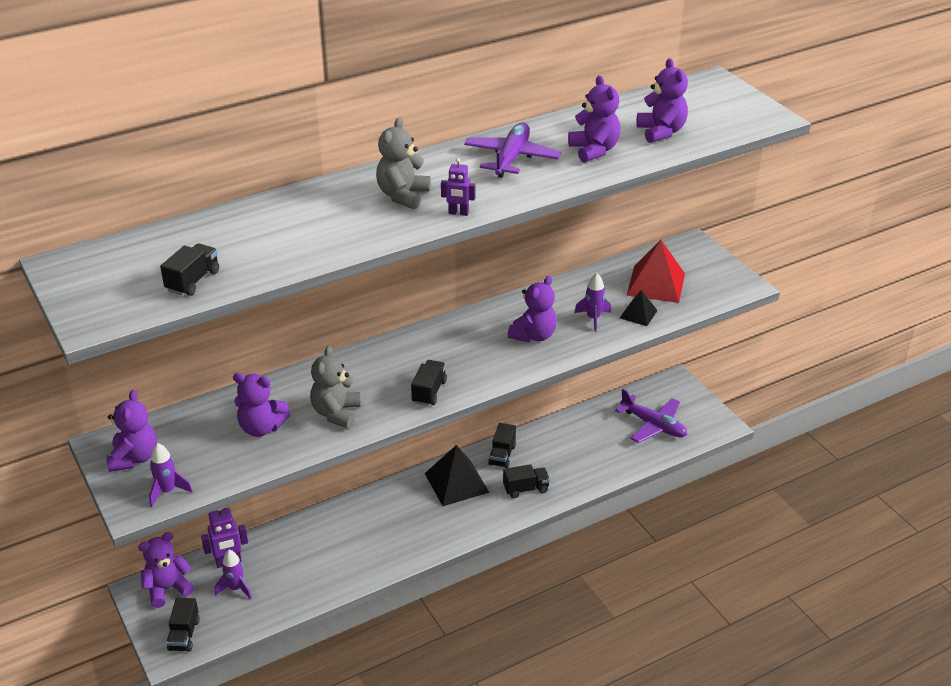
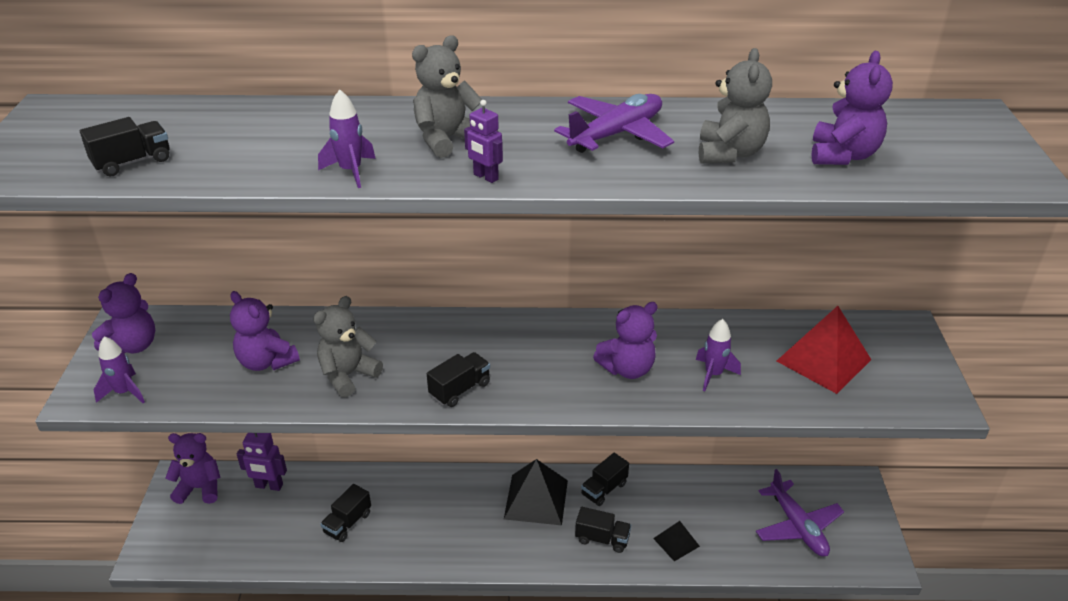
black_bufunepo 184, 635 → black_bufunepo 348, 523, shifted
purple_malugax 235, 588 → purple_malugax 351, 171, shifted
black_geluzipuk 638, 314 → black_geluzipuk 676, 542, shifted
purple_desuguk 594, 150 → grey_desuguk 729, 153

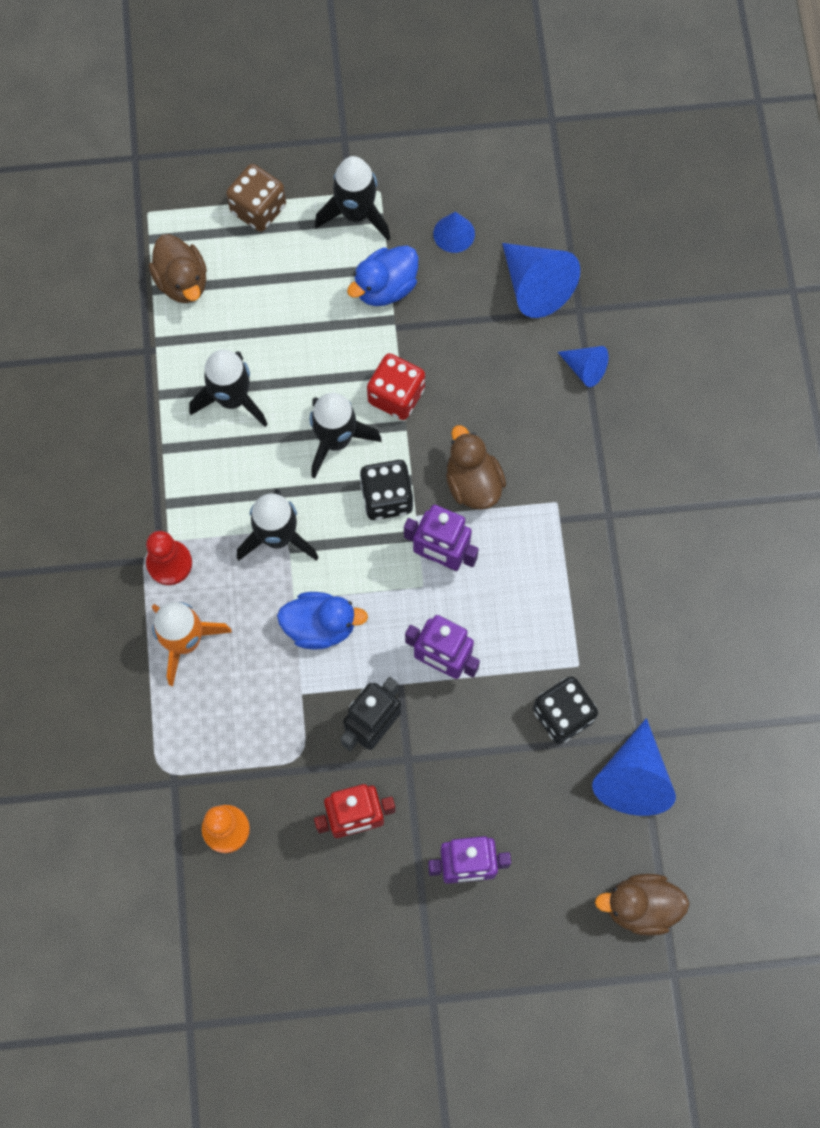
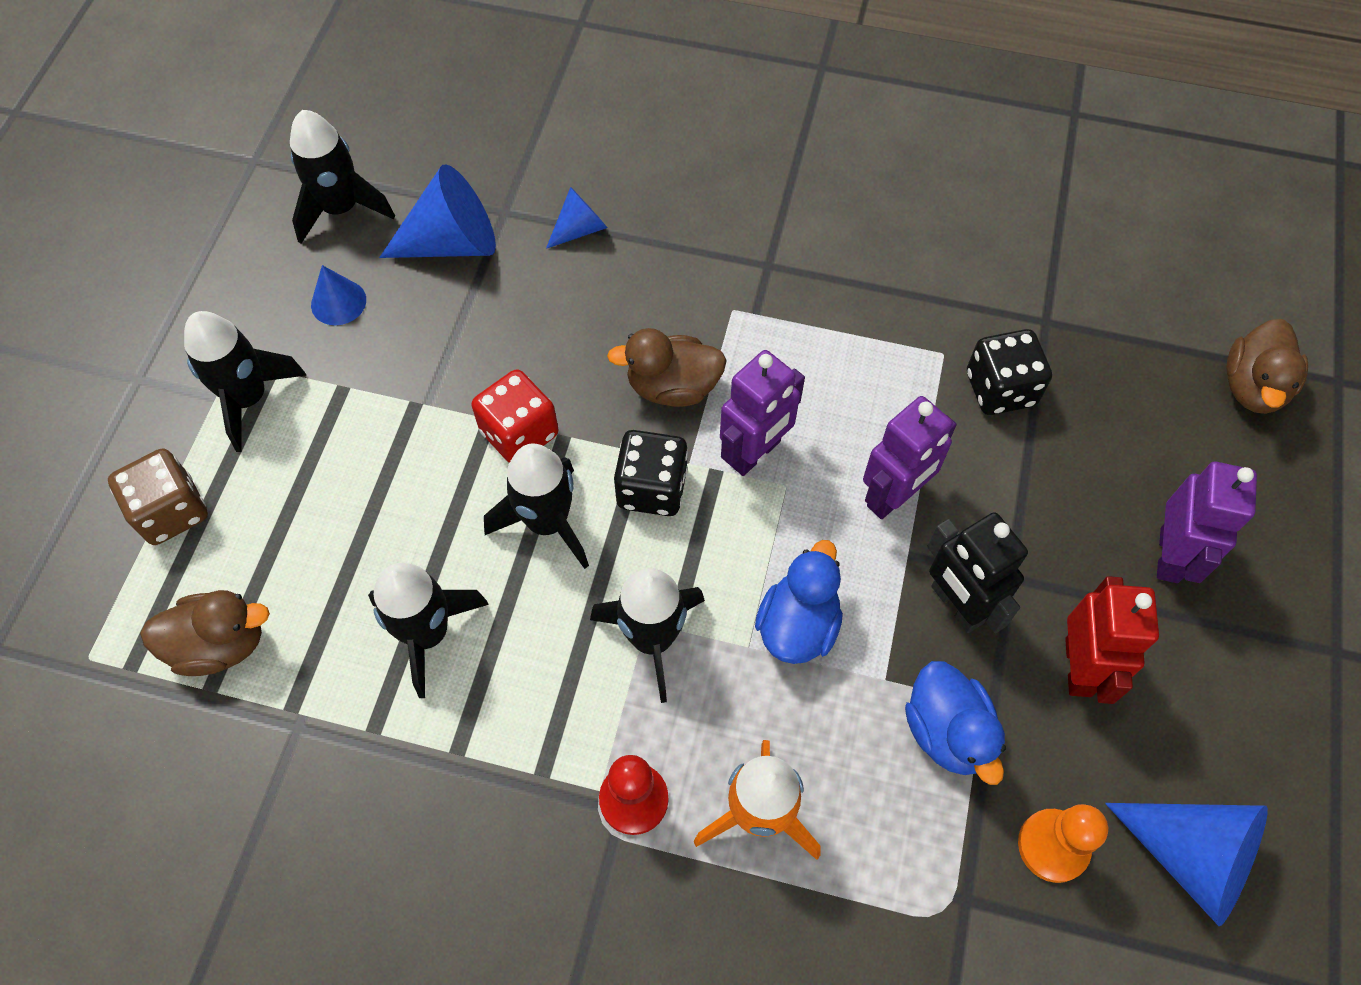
- → black_malugax 341, 209
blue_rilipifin 385, 287 → blue_rilipifin 947, 732, shifted
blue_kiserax 633, 778 → blue_kiserax 1191, 856, shifted

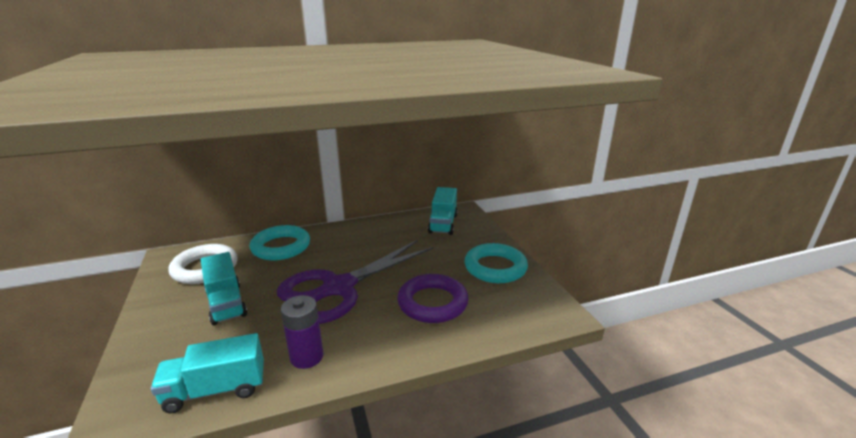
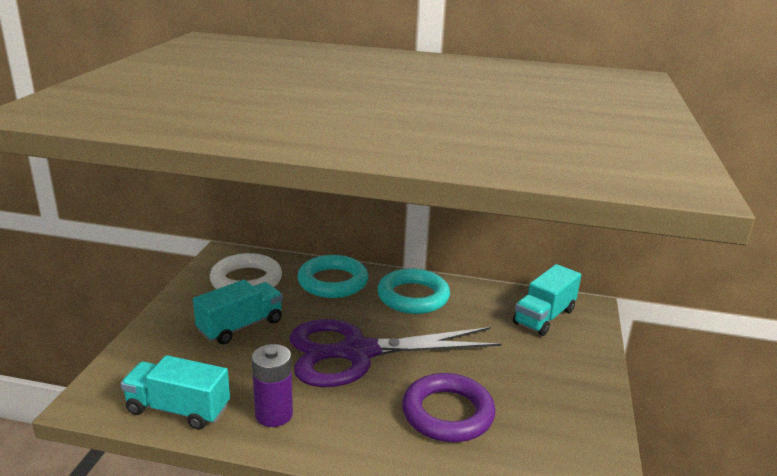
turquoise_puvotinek 495, 267 → turquoise_puvotinek 413, 296, shifted
turquoise_bufunepo 226, 303 → turquoise_bufunepo 240, 326, 135 degrees counterclockwise

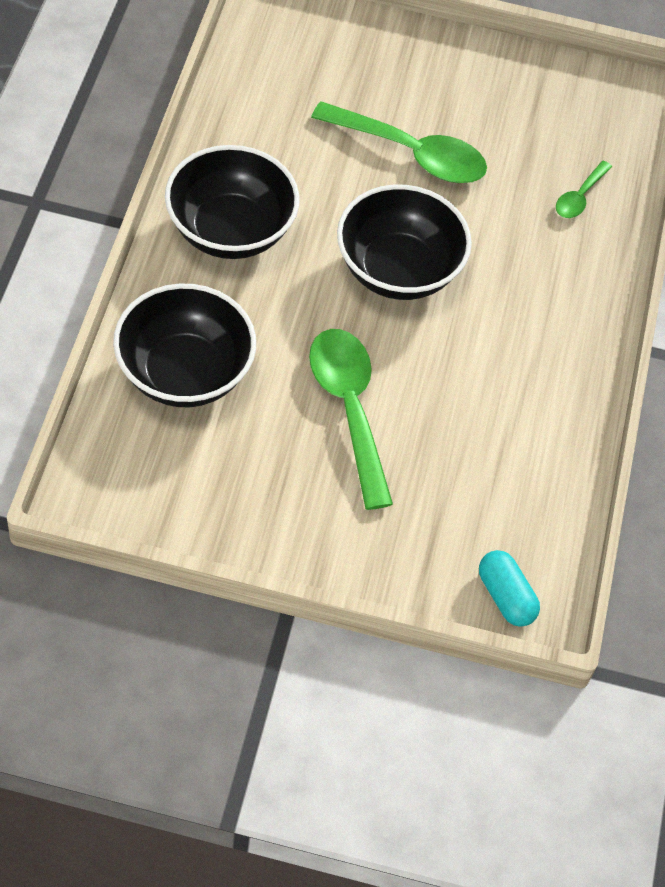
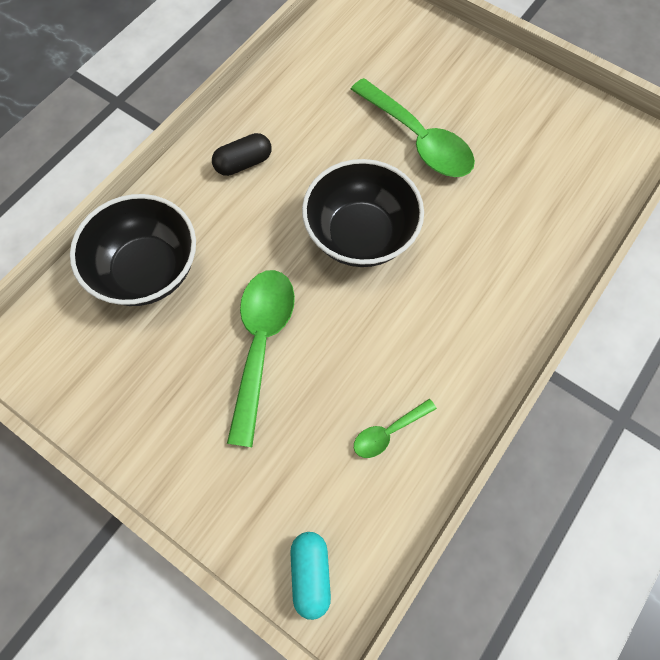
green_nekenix 579, 197 → green_nekenix 388, 432, shifted
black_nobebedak 230, 230 → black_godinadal 243, 163

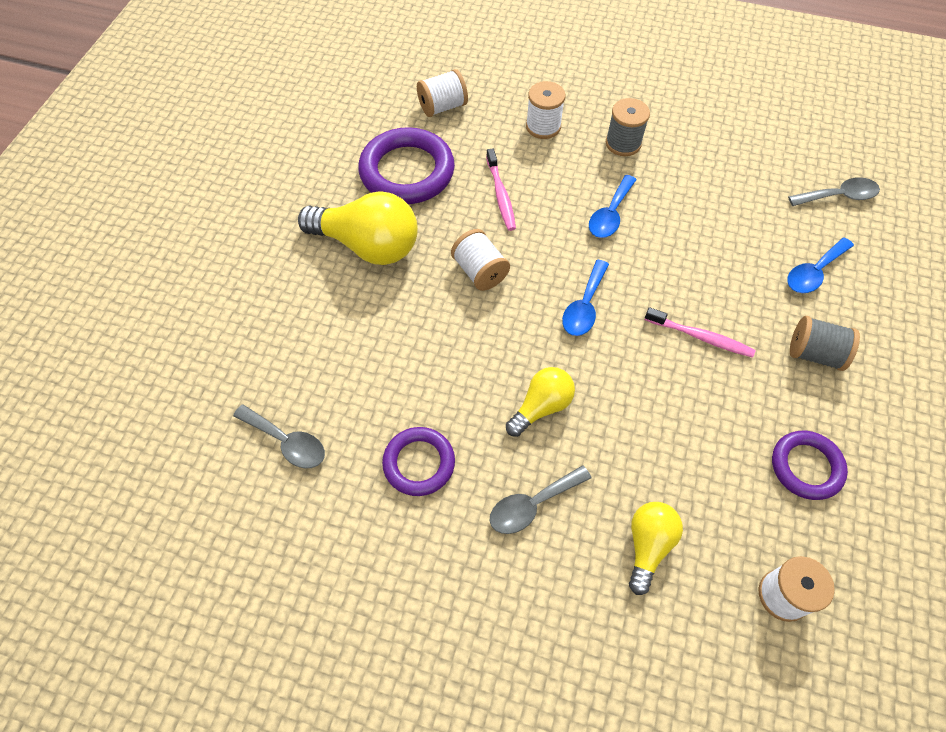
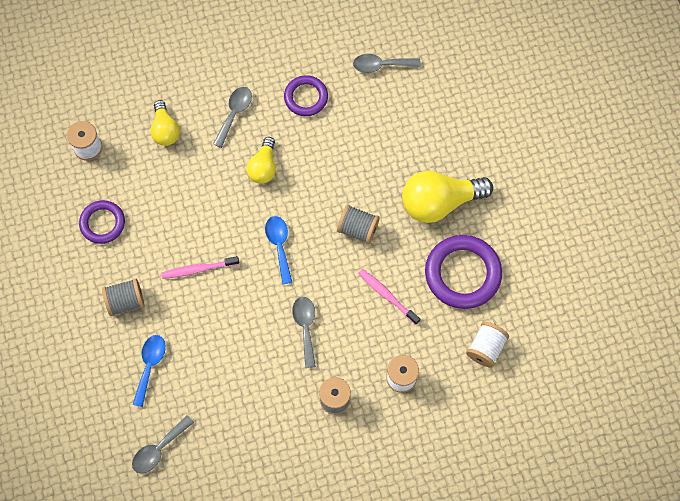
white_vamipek 480, 271 → grey_vamipek 358, 229
blue_nekenix 610, 214 → grey_nekenix 305, 327

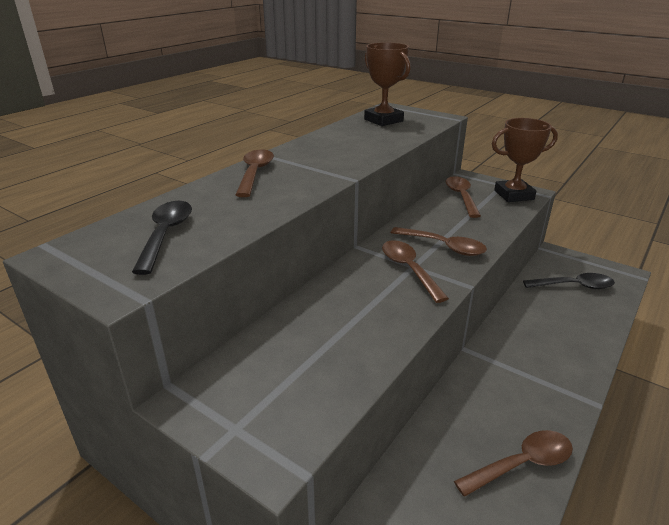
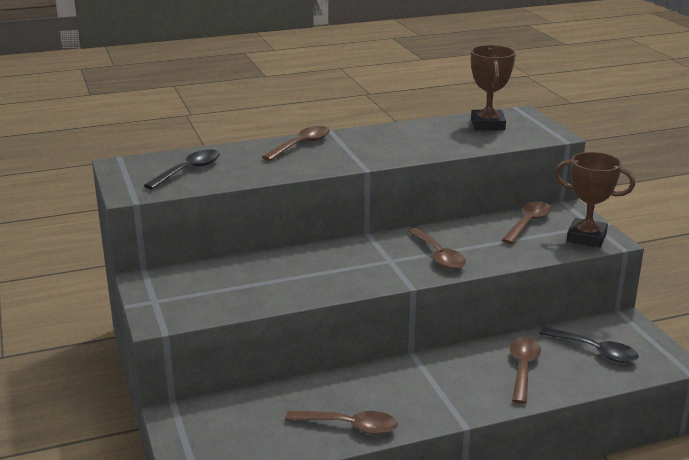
brown_nekenix 409, 269 → brown_nekenix 523, 368, shifted

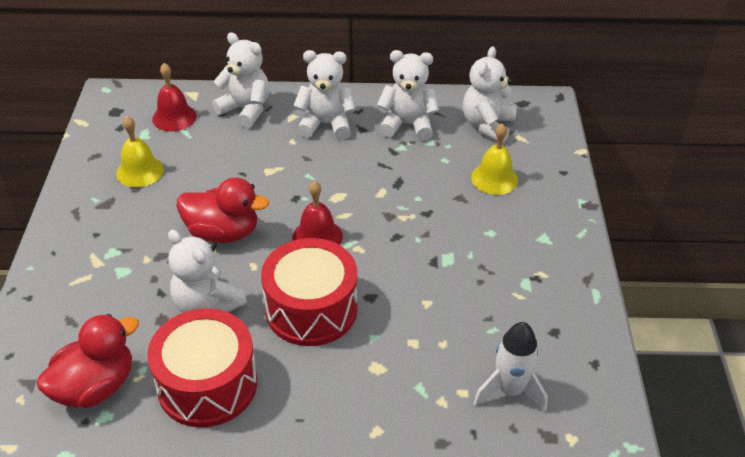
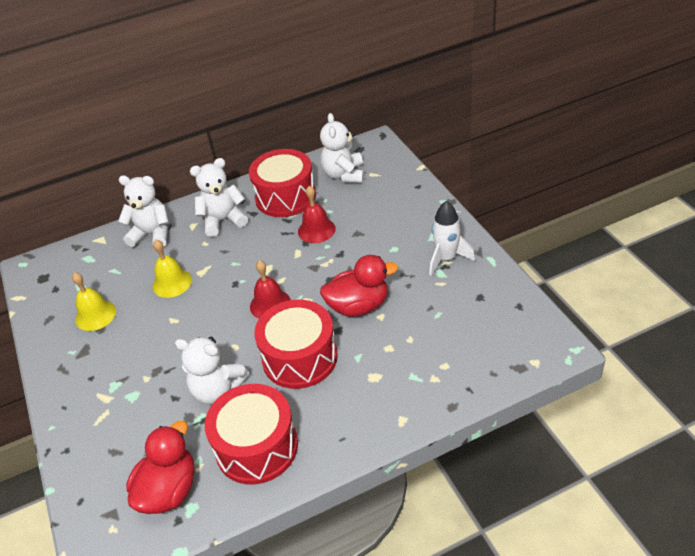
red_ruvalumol 174, 117 → red_ruvalumol 316, 230, shifted
red_rilipifin 223, 232 → red_rilipifin 358, 306, shifted
yellow_ruvalumol 494, 178 → yellow_ruvalumol 172, 283, shifted
white_malugax 509, 390 → white_malugax 446, 258, shifted
white_desuguk 407, 125 → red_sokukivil 285, 197

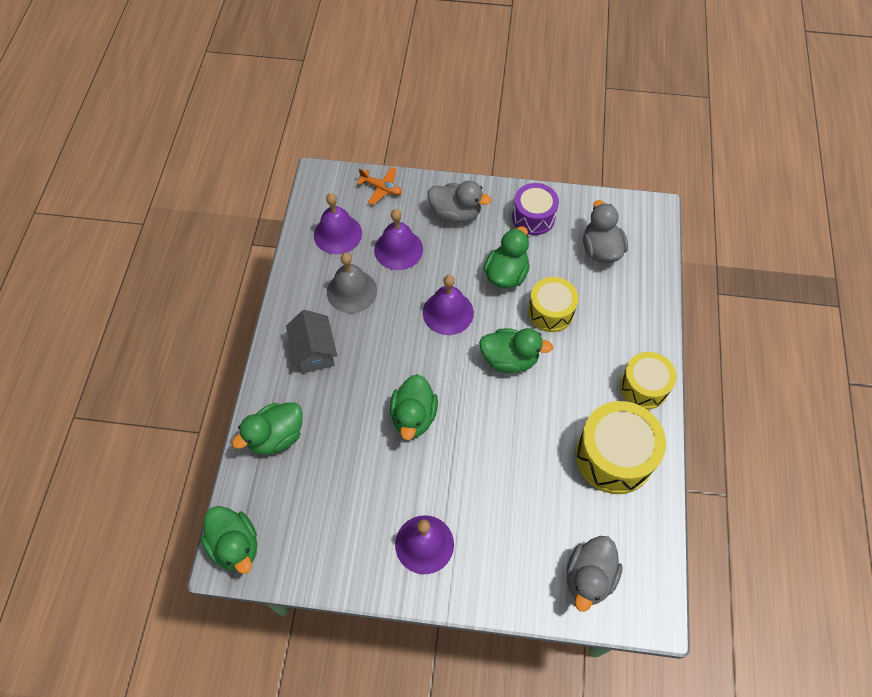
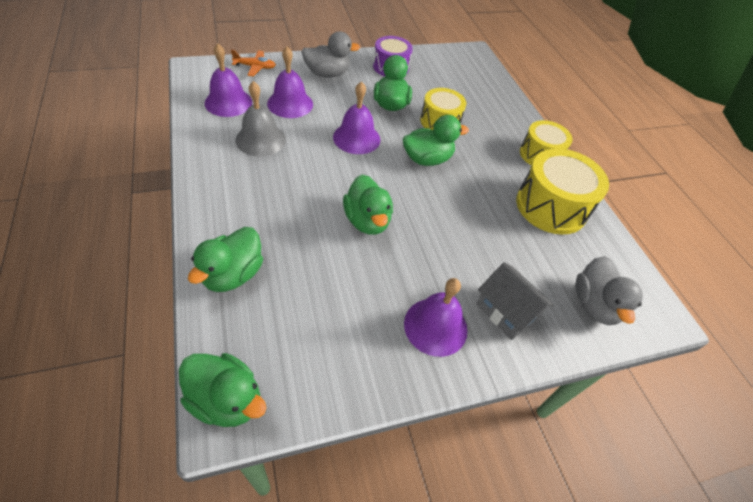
grey_rilipifin 601, 250 → -
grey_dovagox 314, 352 → grey_dovagox 506, 312, shifted

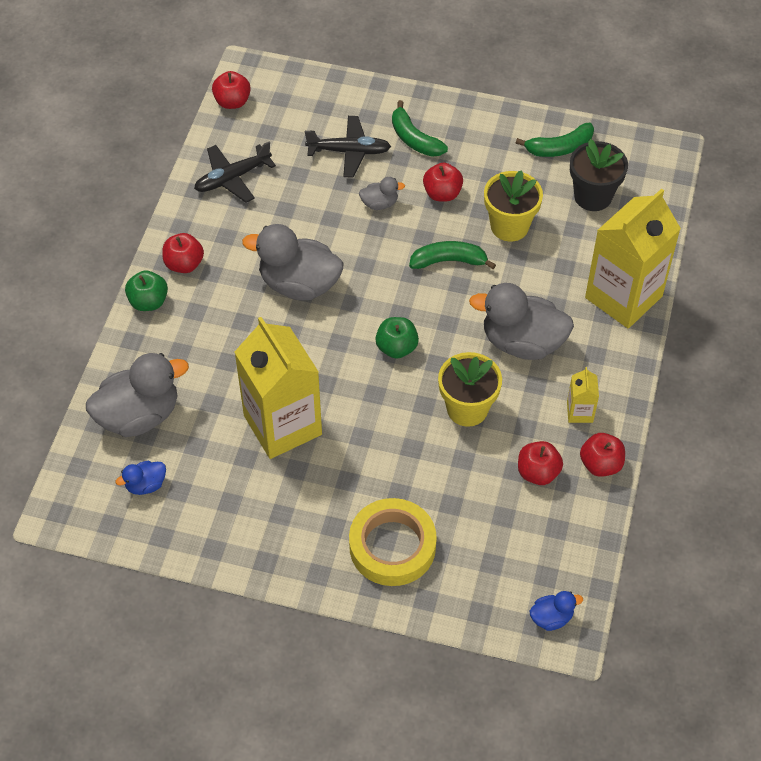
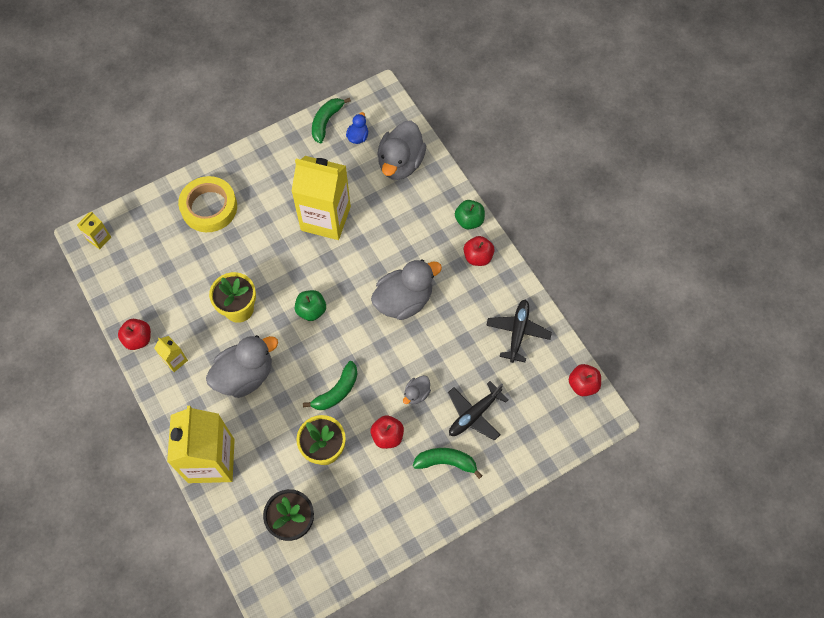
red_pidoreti 538, 472 → -
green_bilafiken 559, 148 → green_bilafiken 326, 122, shifted
blue_rilipifin 551, 618 → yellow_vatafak 99, 239

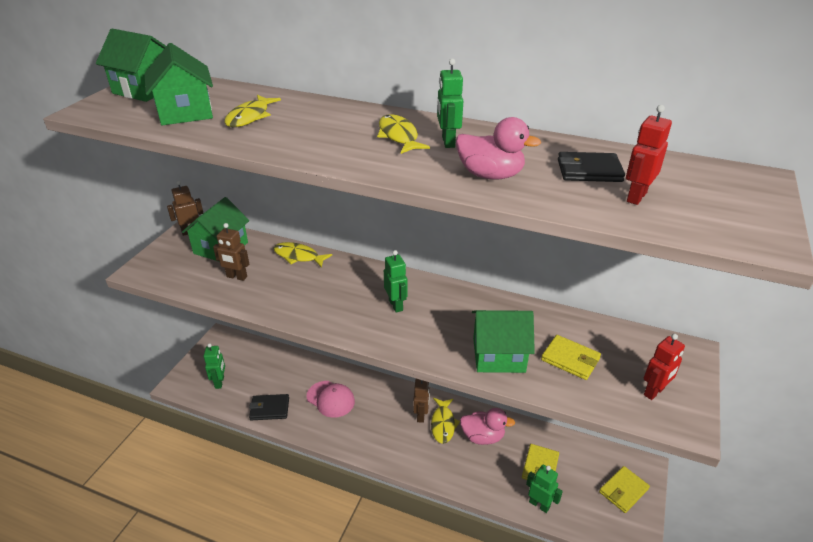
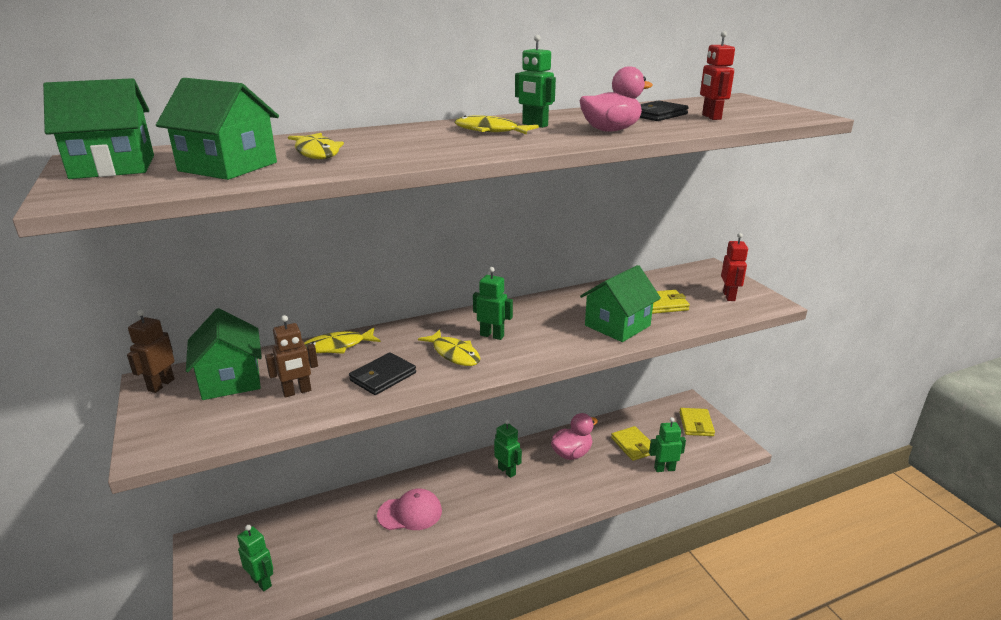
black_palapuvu 269, 409 → black_palapuvu 383, 377, shifted
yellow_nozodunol 443, 424 → yellow_nozodunol 454, 354, shifted
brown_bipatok 421, 415 → green_bipatok 507, 471

